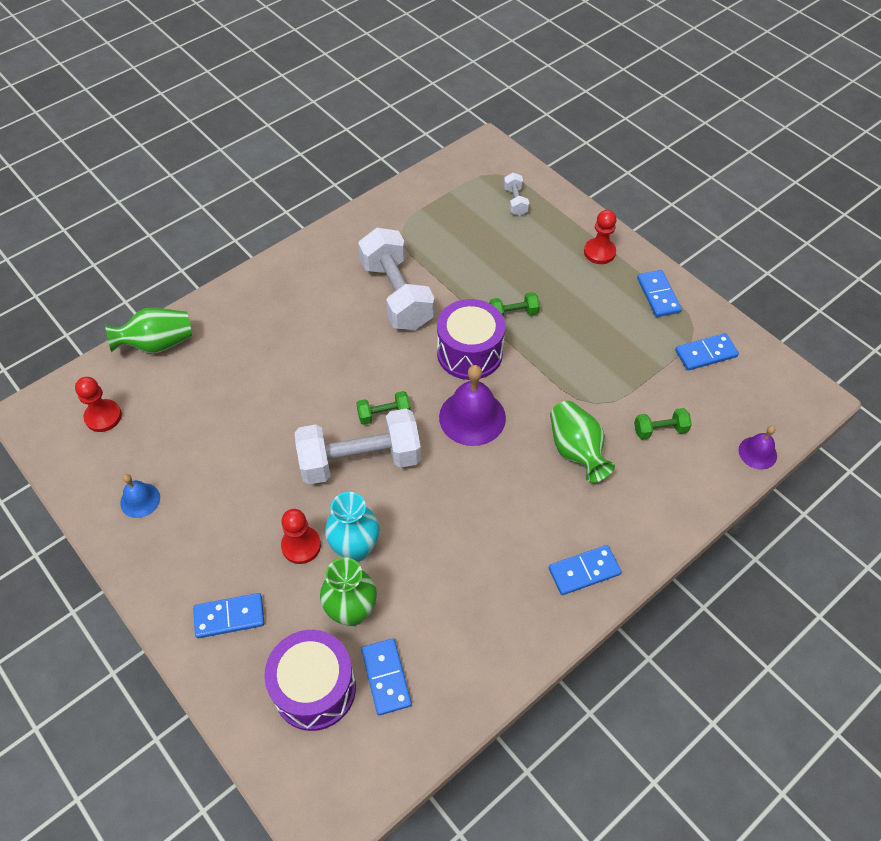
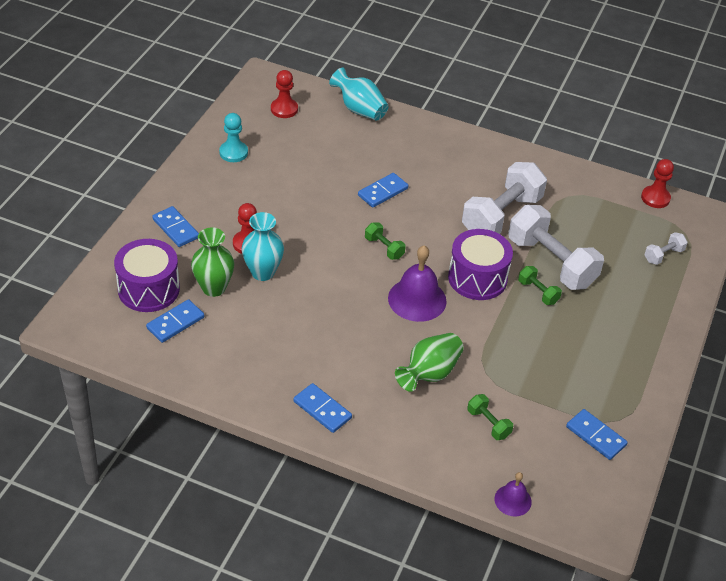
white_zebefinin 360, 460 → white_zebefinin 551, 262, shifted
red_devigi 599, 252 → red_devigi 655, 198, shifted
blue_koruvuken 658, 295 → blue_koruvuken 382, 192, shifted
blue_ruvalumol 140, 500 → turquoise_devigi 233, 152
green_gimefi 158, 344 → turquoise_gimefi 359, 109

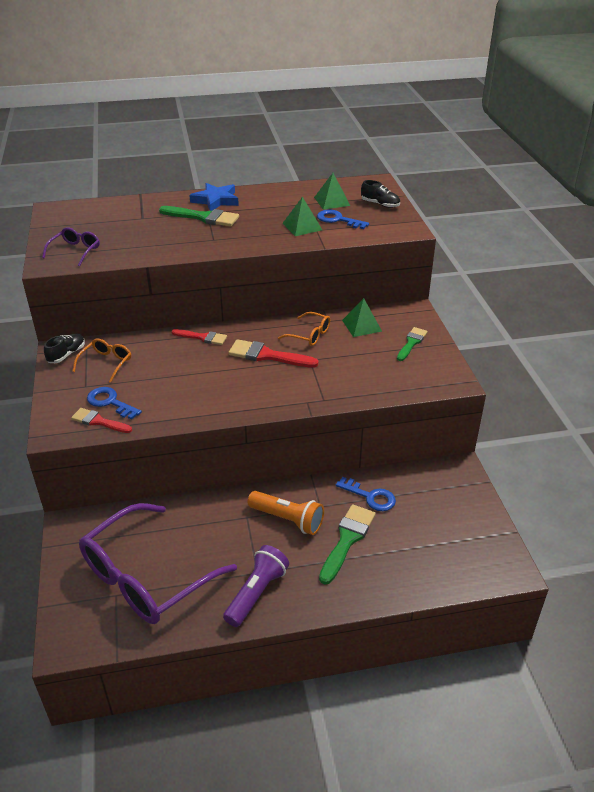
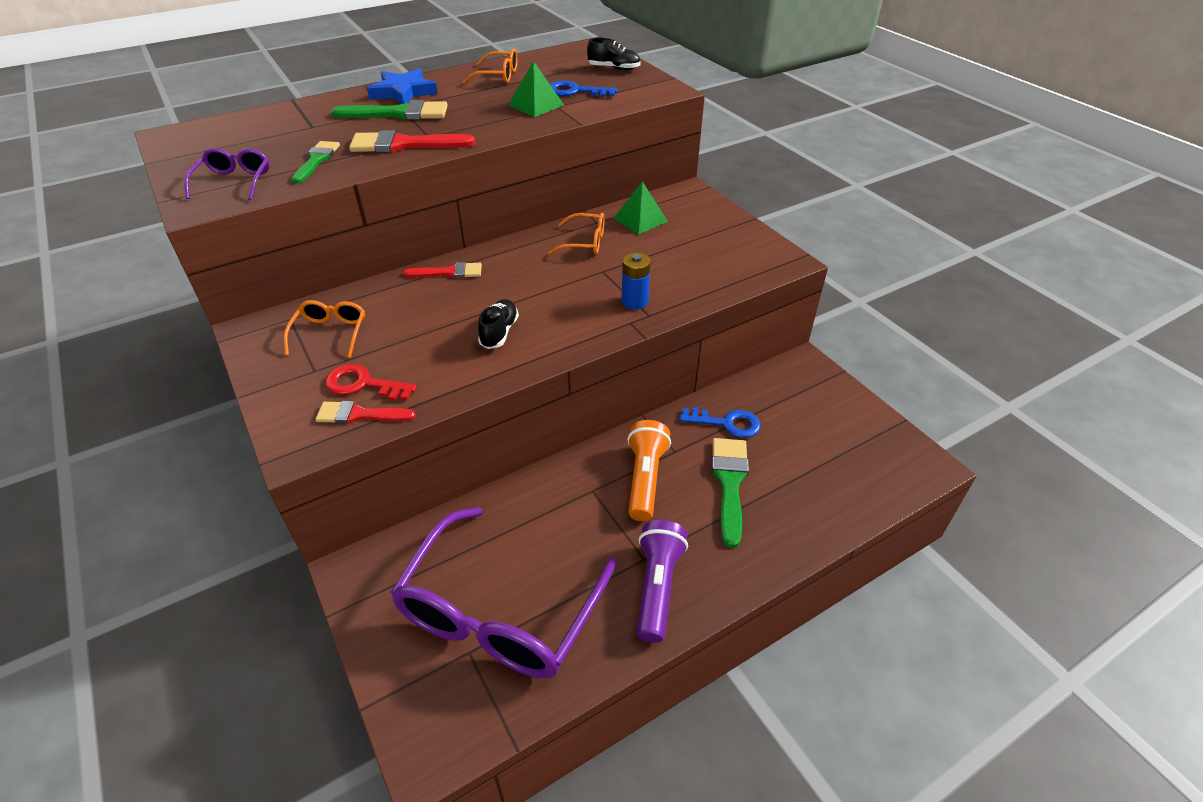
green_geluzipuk 332, 201 → -
- → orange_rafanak 498, 76
- → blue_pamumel 634, 302
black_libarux 66, 354 → black_libarux 499, 332, shifted
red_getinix 267, 355 → red_getinix 404, 145, shifted
green_getinix 411, 343 → green_getinix 316, 160, shifted
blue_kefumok 110, 402 → red_kefumok 363, 384
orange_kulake 288, 519 → orange_kulake 645, 479, 90 degrees counterclockwise

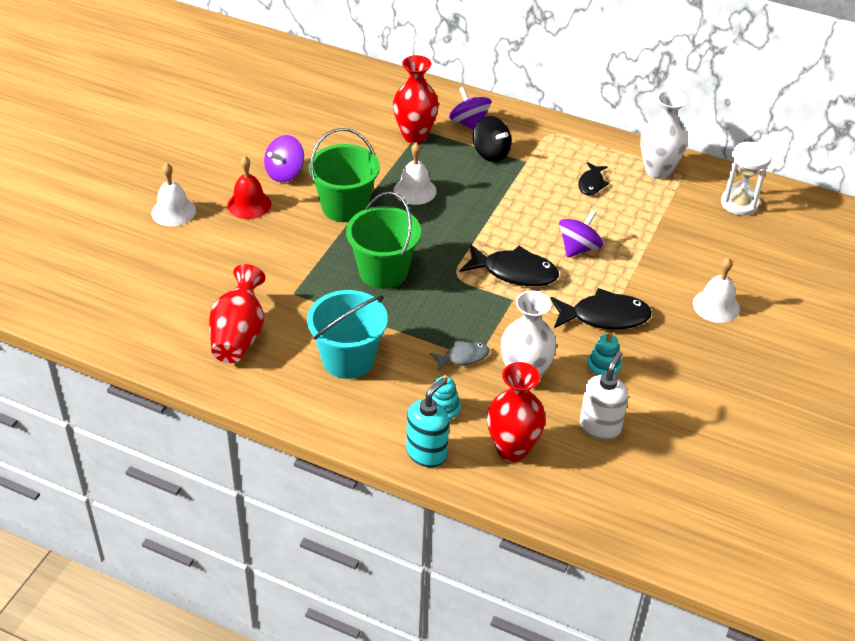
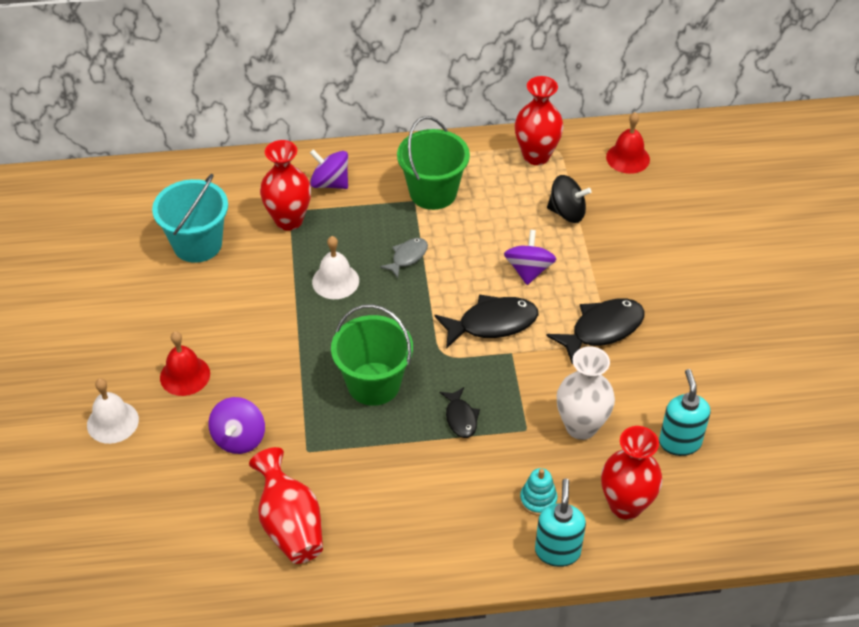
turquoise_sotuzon 603, 367 → -
white_ruvalumol 716, 306 → -
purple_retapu 285, 173 → purple_retapu 239, 438, shifted
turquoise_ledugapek 348, 359 → turquoise_ledugapek 197, 244, shifted
green_ledugapek 345, 207 → green_ledugapek 433, 192, shifted
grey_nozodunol 463, 357 → grey_nozodunol 407, 257, shifted
black_retapu 490, 153 → black_retapu 567, 212, shifted
black_nozodunol 591, 184 → black_nozodunol 460, 418, shifted
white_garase 739, 203 → red_ruvalumol 628, 158
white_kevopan 600, 427 → turquoise_kevopan 680, 442
white_gimefi 658, 170 → red_gimefi 536, 156

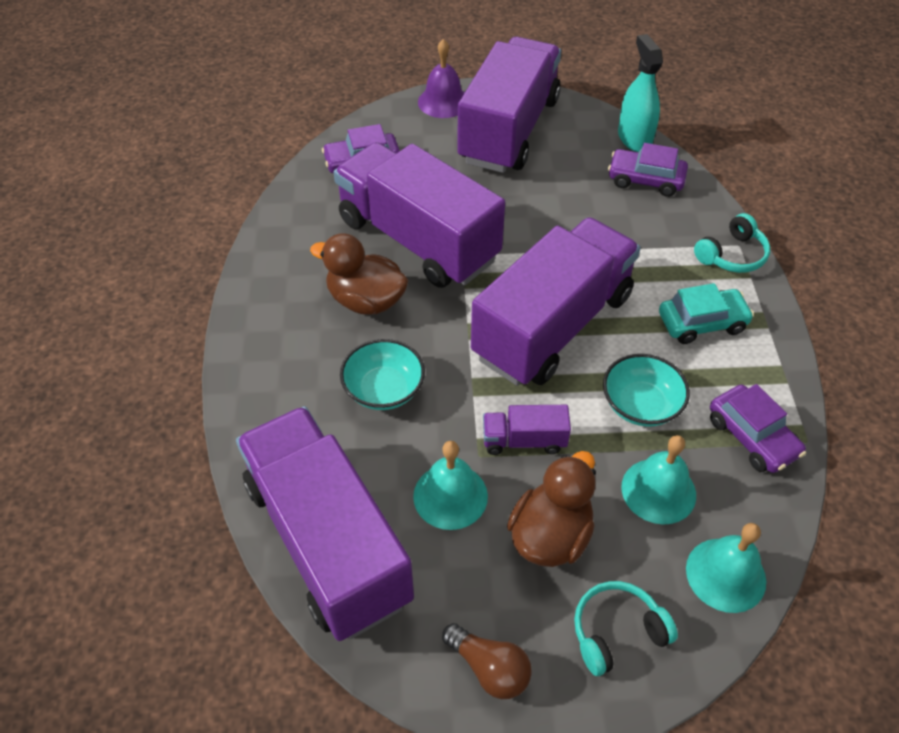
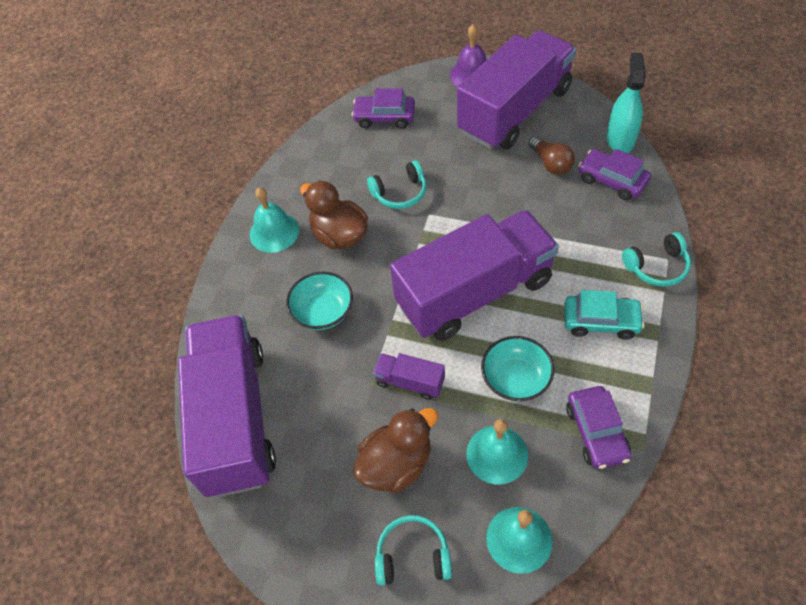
turquoise_ruvalumol 450, 496 → turquoise_ruvalumol 274, 232, shifted
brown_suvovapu 489, 668 → brown_suvovapu 551, 163, shifted
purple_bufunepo 418, 240 → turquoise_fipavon 400, 193

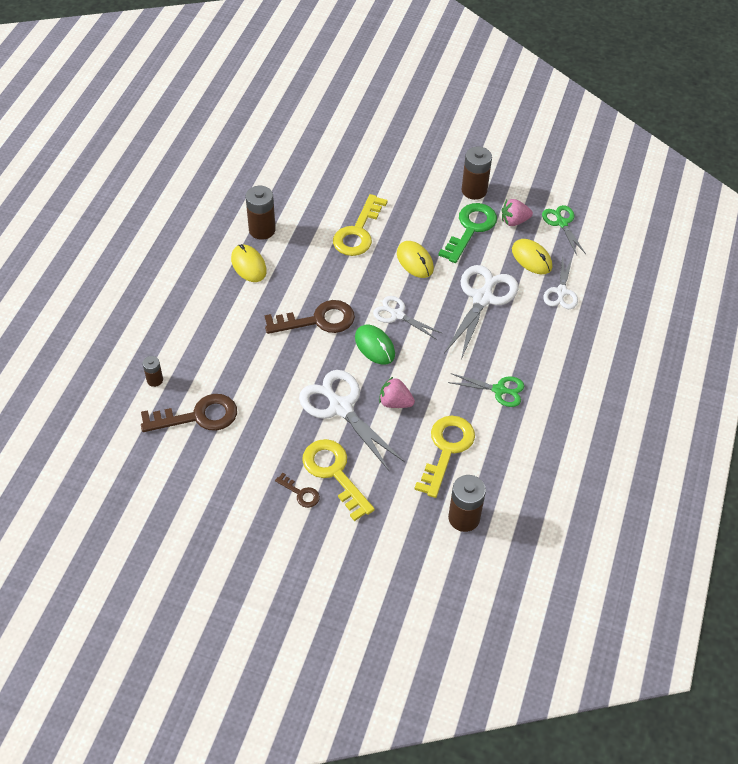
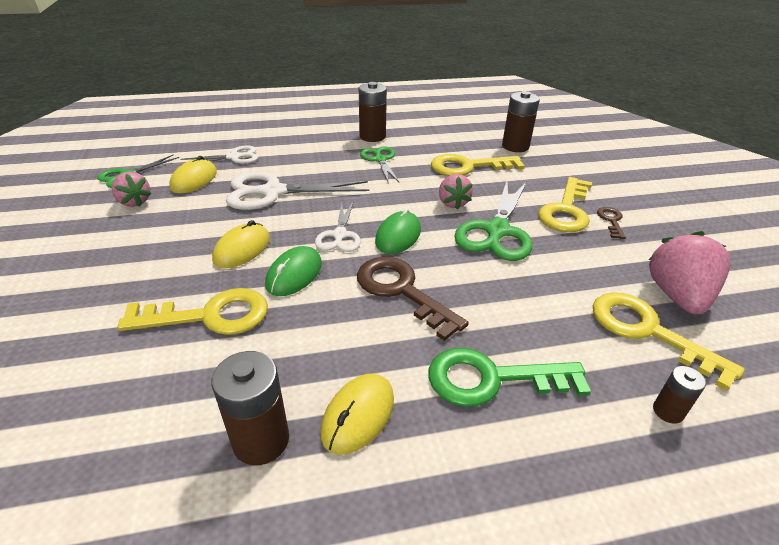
- → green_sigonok 294, 274
- → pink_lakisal 677, 296
green_kefumok 470, 229 → green_kefumok 492, 379, shifted
brown_pamumel 474, 190 → brown_pamumel 372, 136, shifted
brown_kefumok 198, 416 → yellow_kefumok 647, 331
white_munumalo 340, 407 → green_munumalo 497, 231

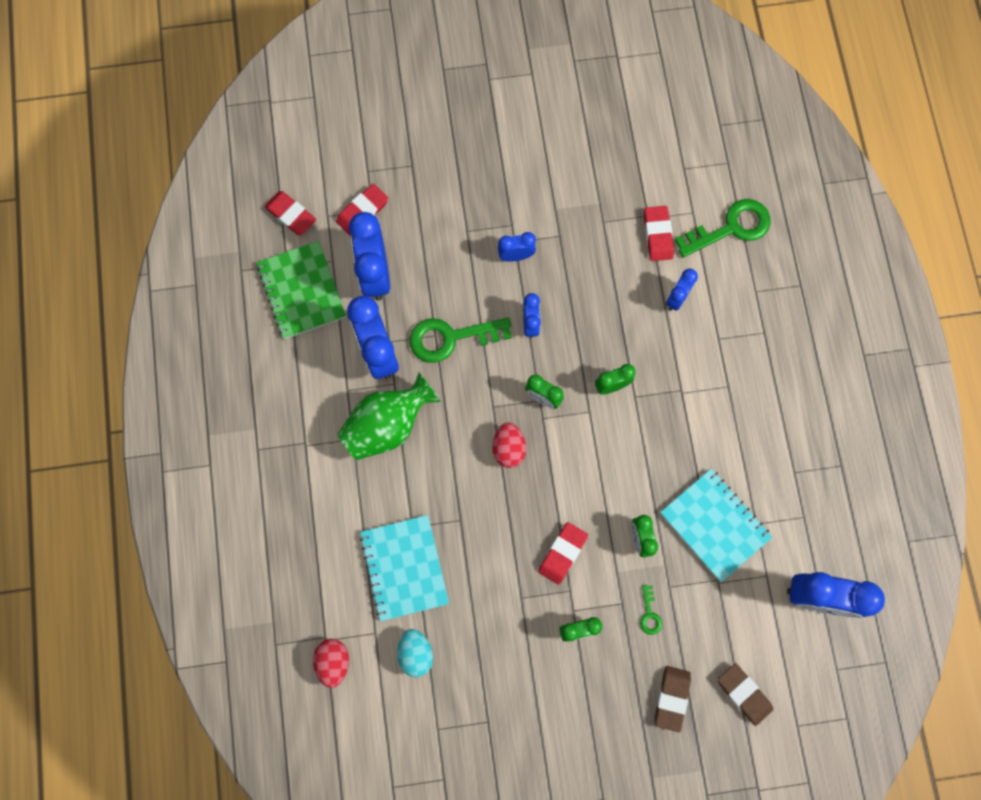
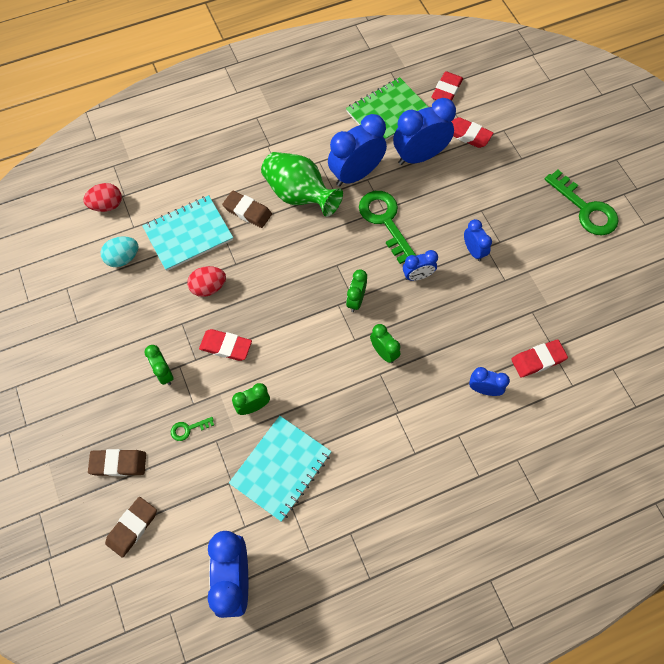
- → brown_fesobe 247, 211
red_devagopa 508, 448 → red_devagopa 208, 287, shifted
green_kefumok 730, 228 → green_kefumok 585, 209, shifted

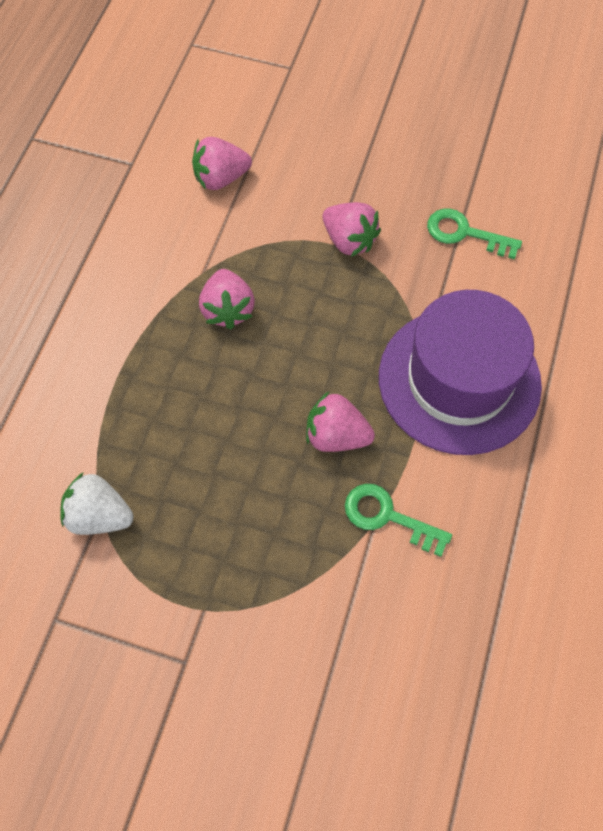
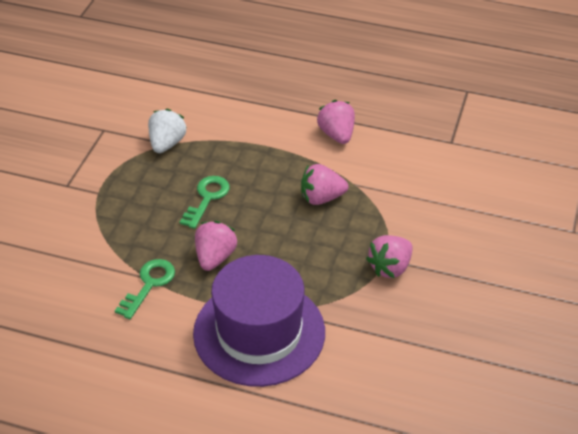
pink_lakisal 221, 178 → pink_lakisal 337, 134, shifted
green_kefumok 465, 233 → green_kefumok 207, 198, shifted

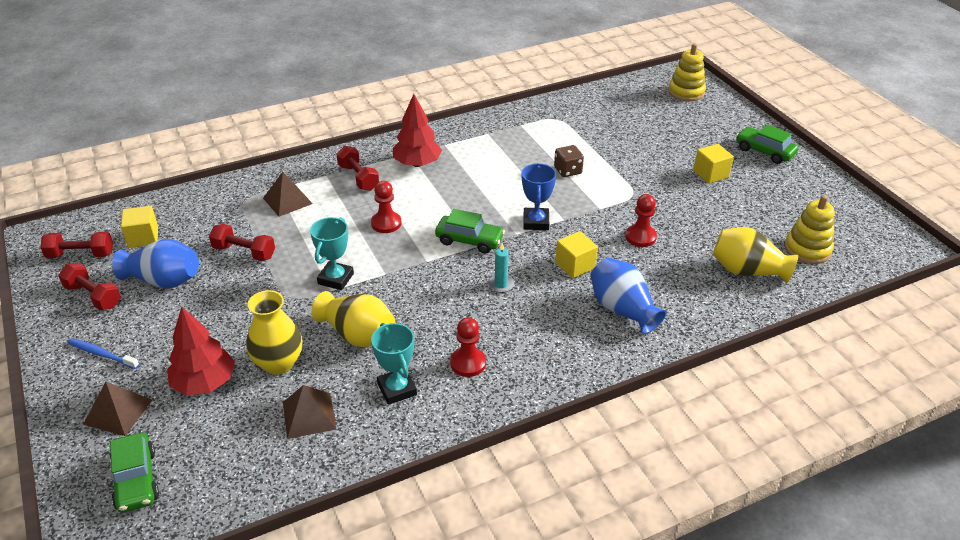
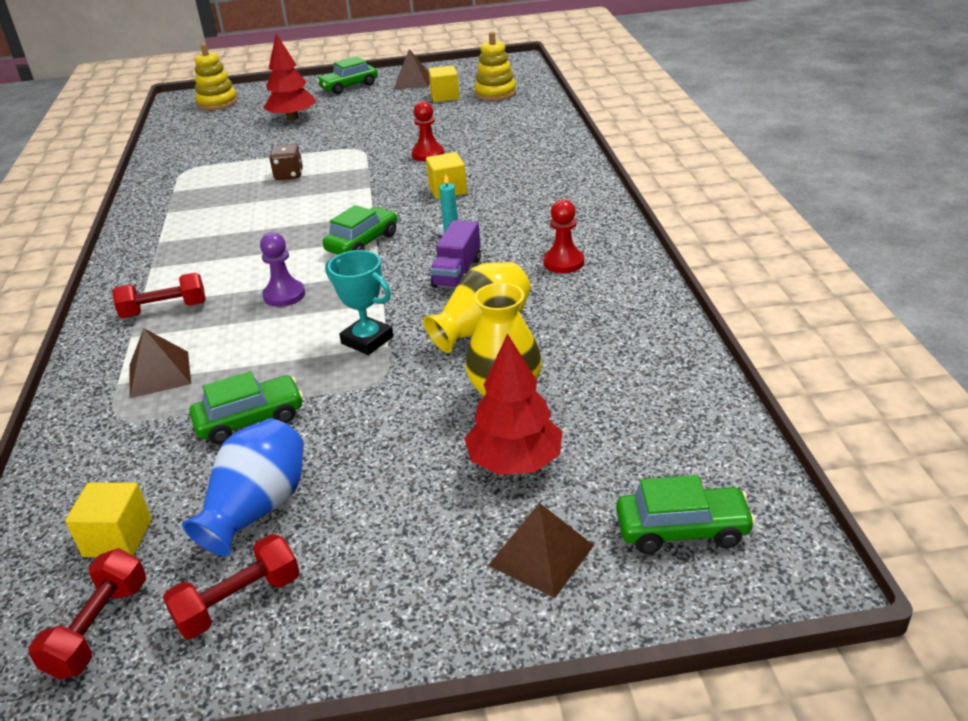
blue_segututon 102, 354 → -
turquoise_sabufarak 397, 389 → -
blue_sabufarak 536, 222 → -
blue_gimefi 622, 309 → -
yellow_gimefi 747, 271 → -
- → purple_bufunepo 457, 273
brown_geluzipuk 309, 415 → brown_geluzipuk 412, 82, shifted
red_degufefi 417, 163 → red_degufefi 292, 118, shifted
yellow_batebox 711, 174 → yellow_batebox 445, 96, shifted
red_zebefinin 244, 252 → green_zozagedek 250, 420
red_devigi 386, 223 → purple_devigi 284, 295

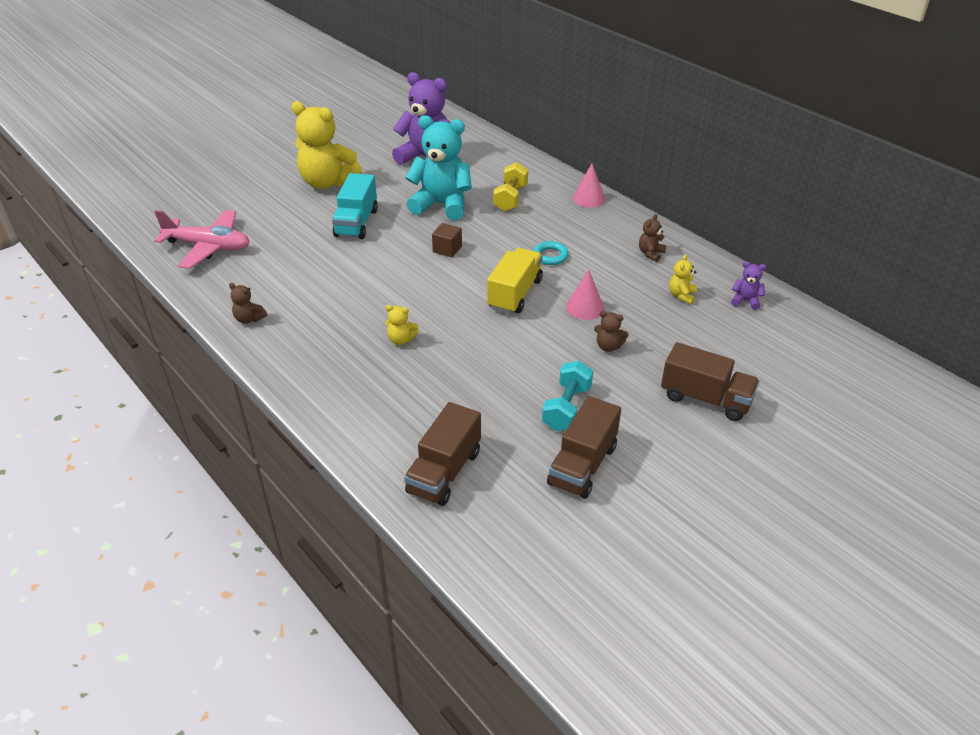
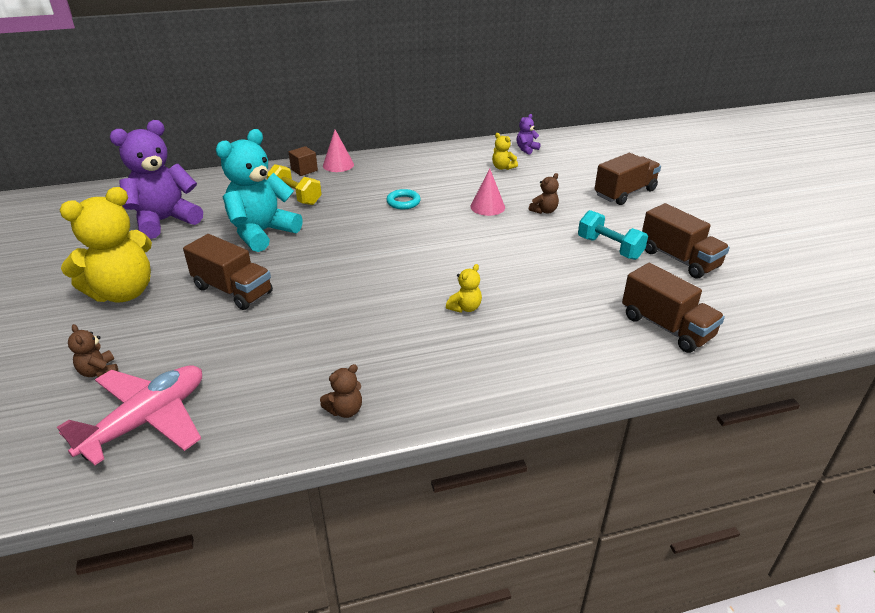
yellow_bufunepo 515, 294 → -
brown_batebox 447, 249 → brown_batebox 304, 170, shifted
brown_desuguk 650, 253 → brown_desuguk 99, 372, shifted
turquoise_bufunepo 356, 223 → brown_bufunepo 233, 290

